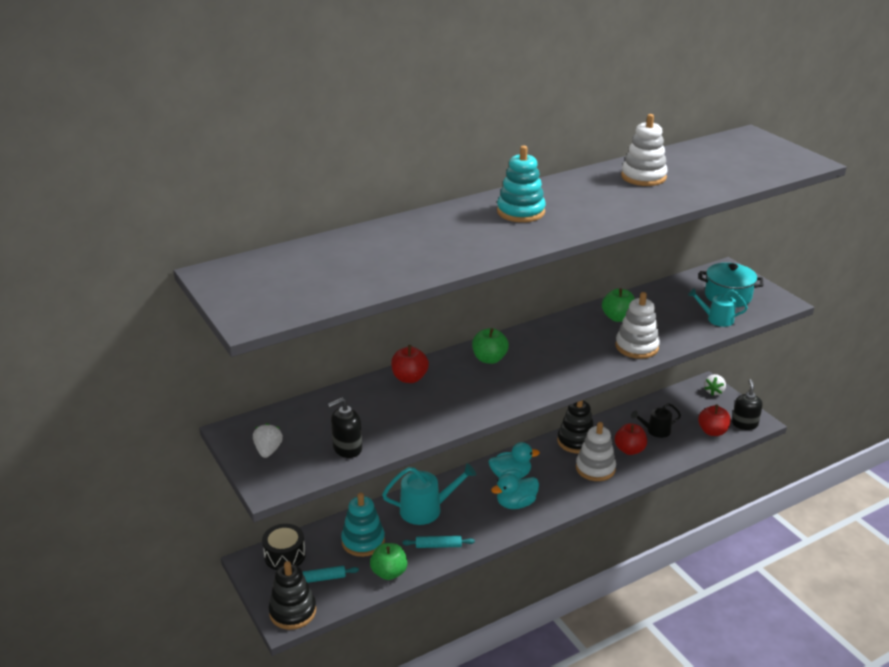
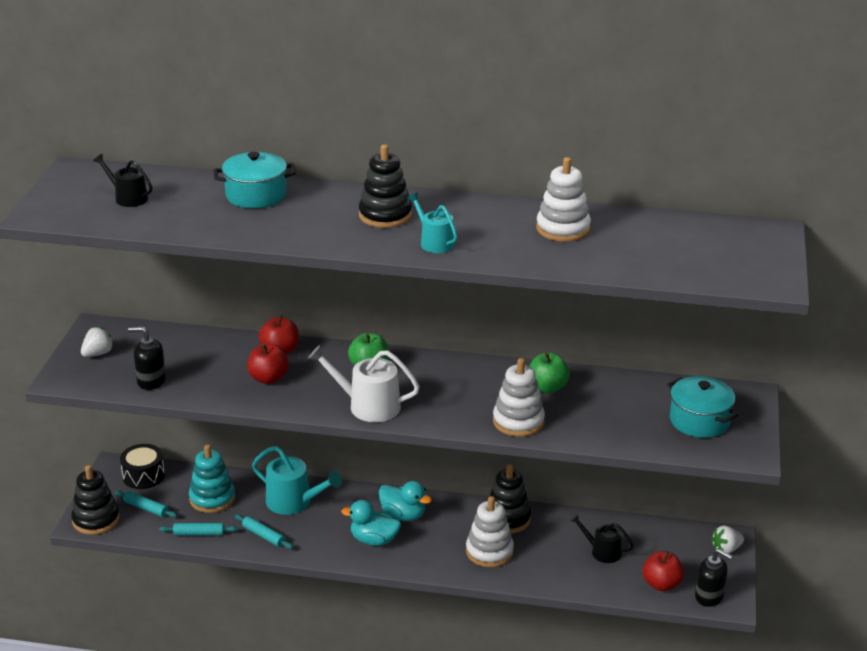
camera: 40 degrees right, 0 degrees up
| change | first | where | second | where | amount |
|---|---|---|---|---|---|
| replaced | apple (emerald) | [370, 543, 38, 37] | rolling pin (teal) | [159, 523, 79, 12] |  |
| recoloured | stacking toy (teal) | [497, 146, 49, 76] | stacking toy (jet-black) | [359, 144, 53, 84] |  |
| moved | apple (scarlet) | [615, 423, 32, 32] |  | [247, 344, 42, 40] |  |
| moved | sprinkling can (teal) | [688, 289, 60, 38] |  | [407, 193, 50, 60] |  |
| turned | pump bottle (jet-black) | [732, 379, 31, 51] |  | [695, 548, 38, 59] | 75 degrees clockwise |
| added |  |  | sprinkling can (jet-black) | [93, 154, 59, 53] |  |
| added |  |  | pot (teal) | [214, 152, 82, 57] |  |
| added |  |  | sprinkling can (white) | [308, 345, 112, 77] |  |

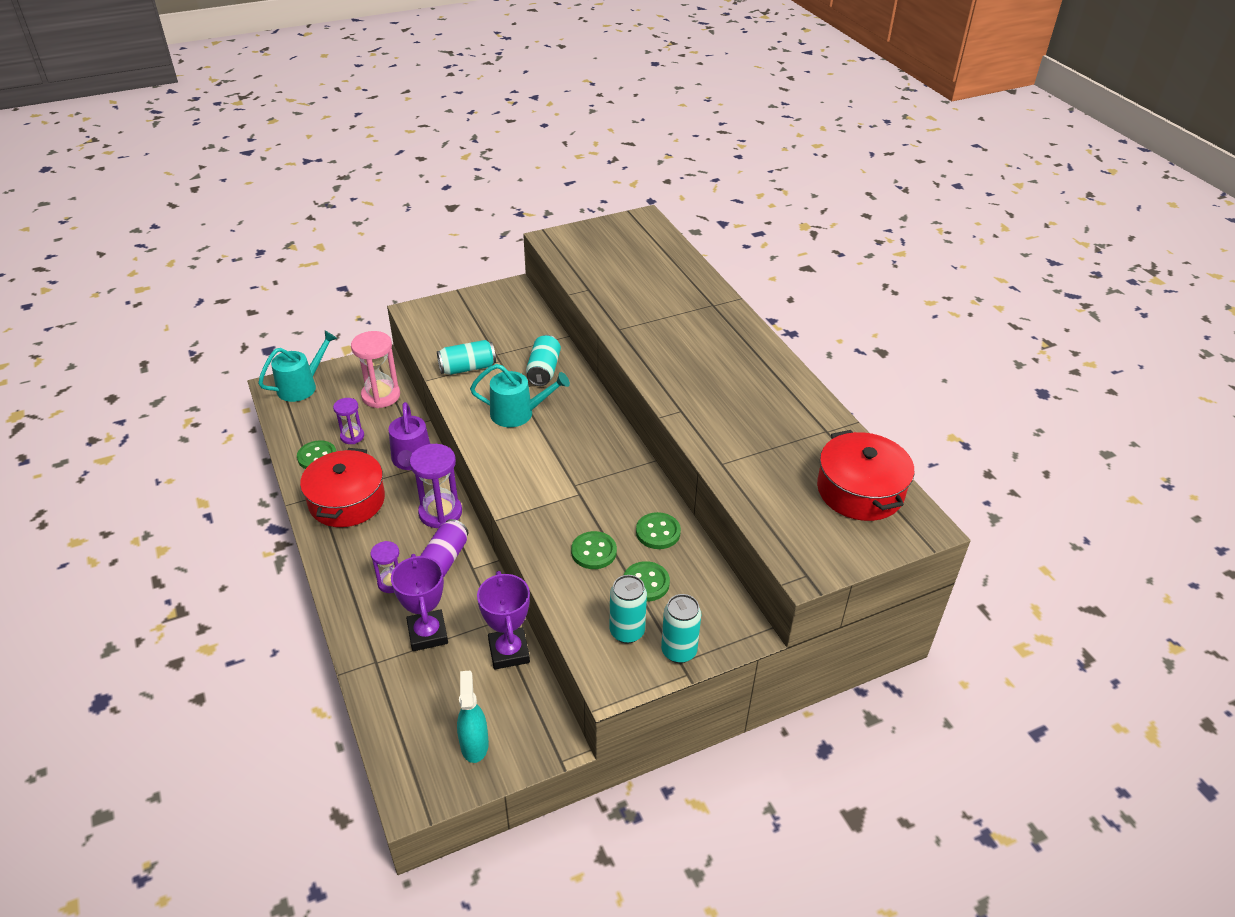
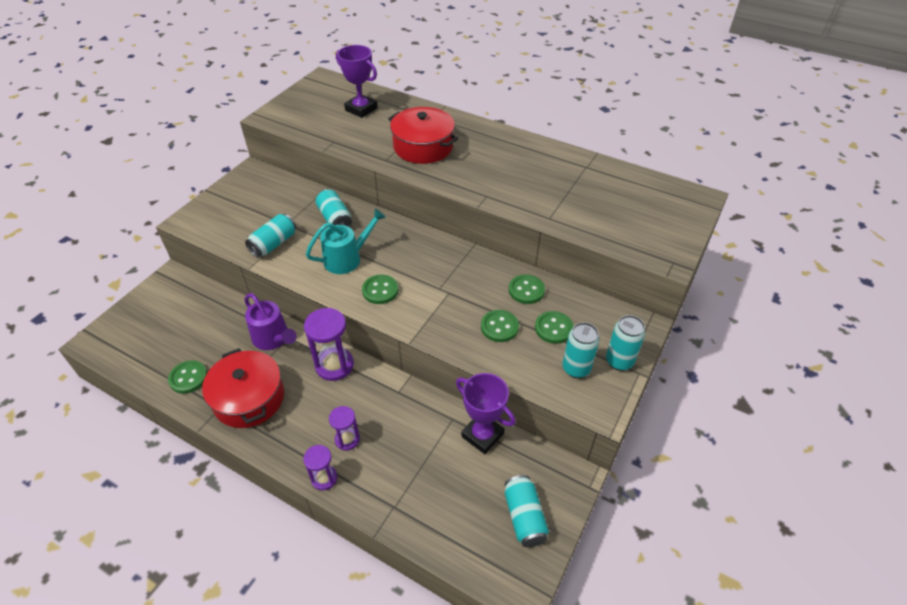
camera: 35 degrees left, 5 degrees up
| change | first | where | second | where | amount |
|---|---|---|---|---|---|
| removed | sprinkling can (teal) | [258, 331, 79, 71] |  |  |  |
| moved | hourglass (violet) | [333, 398, 31, 46] |  | [303, 445, 34, 45] |  |
| removed | hourglass (rosy) | [351, 331, 49, 77] |  |  |  |
| moved | prize cup (violet) | [391, 554, 57, 97] |  | [336, 45, 42, 73] |  |
| removed | can (violet) | [420, 519, 48, 58] |  |  |  |
| replaced | sprayer (teal) | [457, 671, 32, 92] | can (teal) | [505, 475, 44, 72] |  |
| moved | pot (scarlet) | [817, 430, 98, 91] |  | [388, 107, 70, 57] |  |
| added |  |  | sewing button (emerald) | [362, 275, 36, 29] |  |

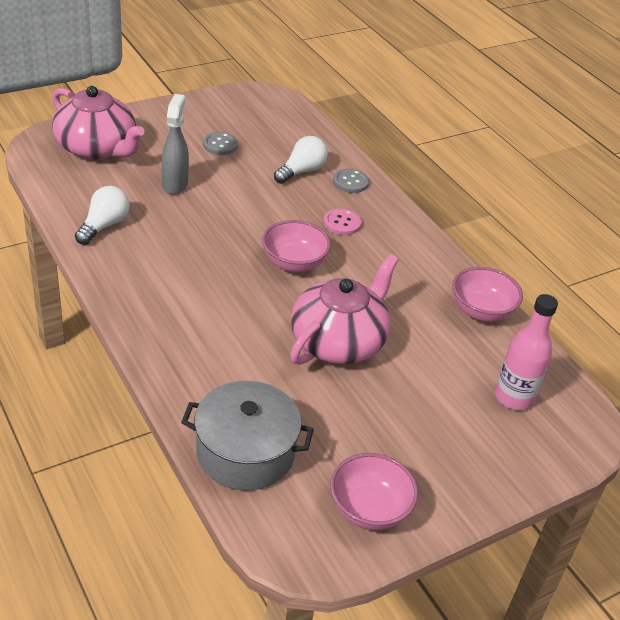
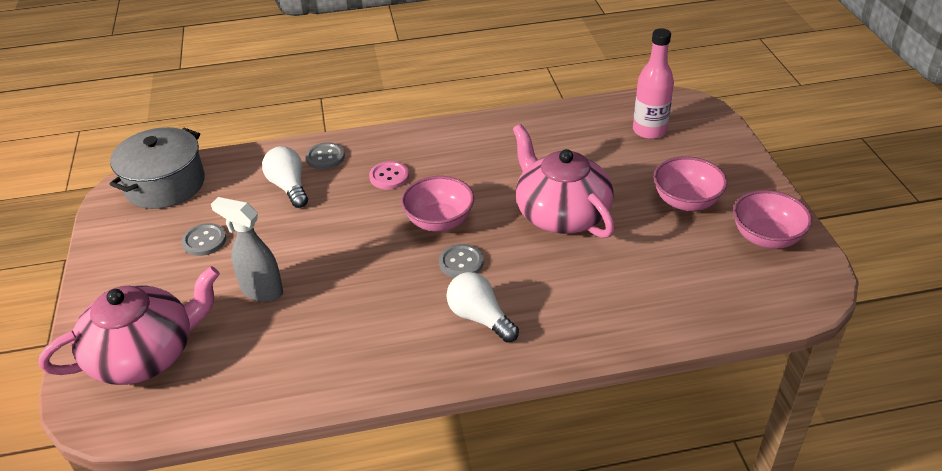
camera: 65 degrees left, 0 degrees up
| change | first | where | second | where | amount |
|---|---|---|---|---|---|
| moved | lightbulb (white) | [75, 186, 55, 59] |  | [447, 272, 72, 71] |  |
| moved | pot (gray) | [181, 381, 133, 110] |  | [109, 127, 96, 82] |  |
| moved | serving bowl (rosy) | [452, 267, 71, 55] |  | [654, 156, 73, 55] |  |
| added |  |  | sewing button (gray) | [439, 244, 45, 34] |  |

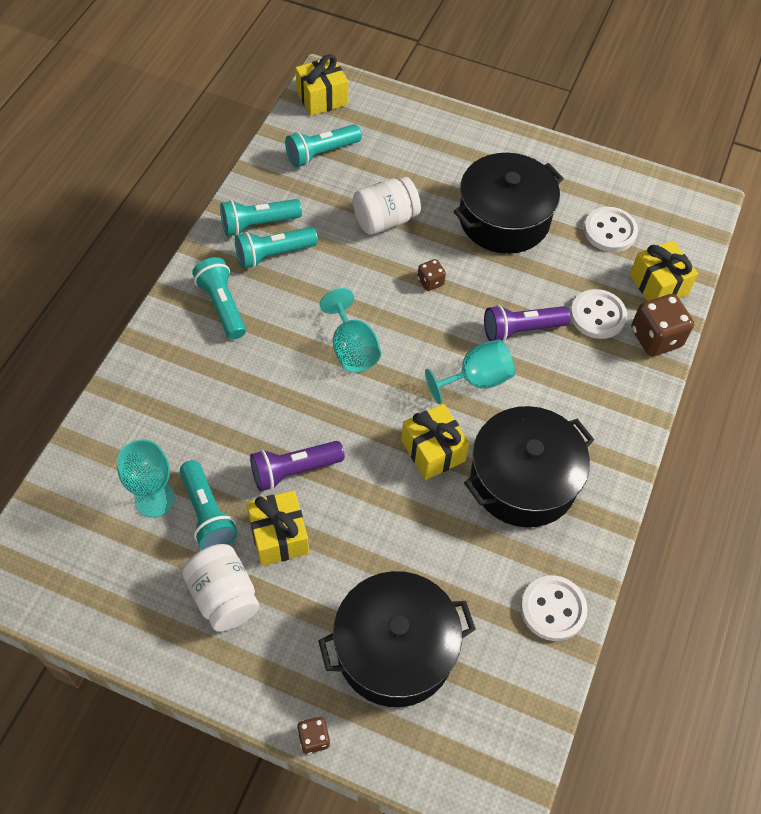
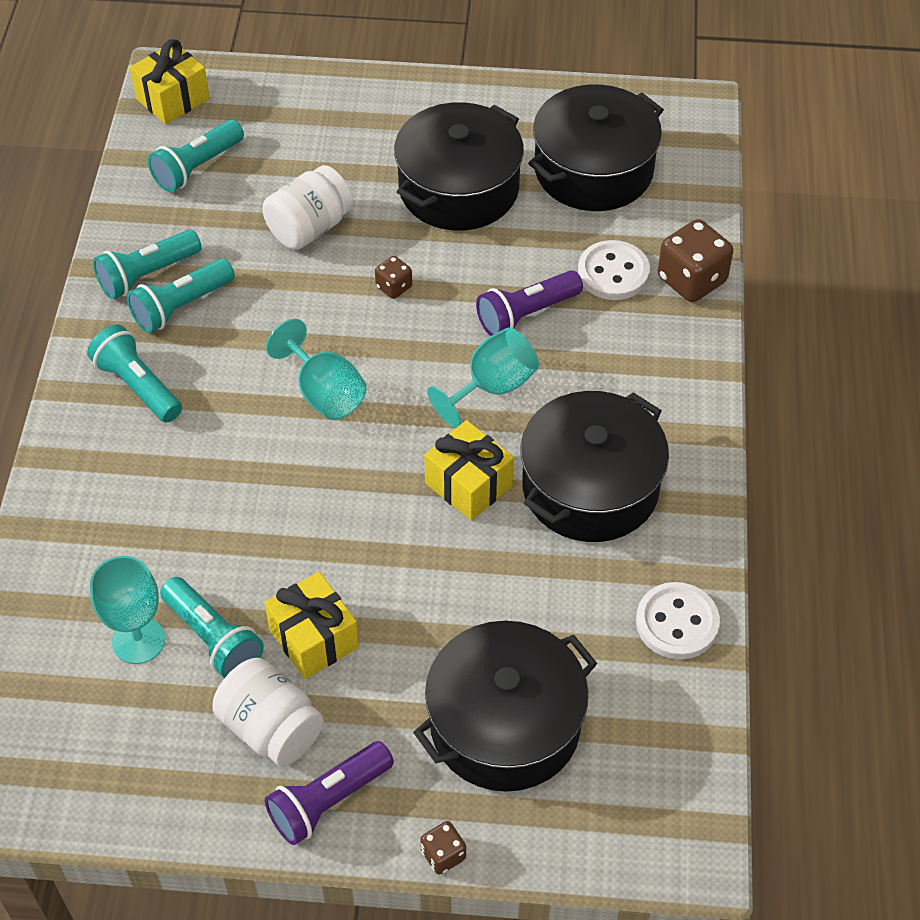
camera: 15 degrees left, 5 degrees down
| change | first | where | second | where | amount |
|---|---|---|---|---|---|
| moved | flashlight (violet) | [250, 441, 95, 50] |  | [265, 741, 129, 104] |  |
| replaced | sewing button (white) | [584, 207, 54, 45] | pot (jet-black) | [528, 85, 136, 126] |  |
| removed | present (yellow) | [629, 240, 69, 61] |  |  |  |

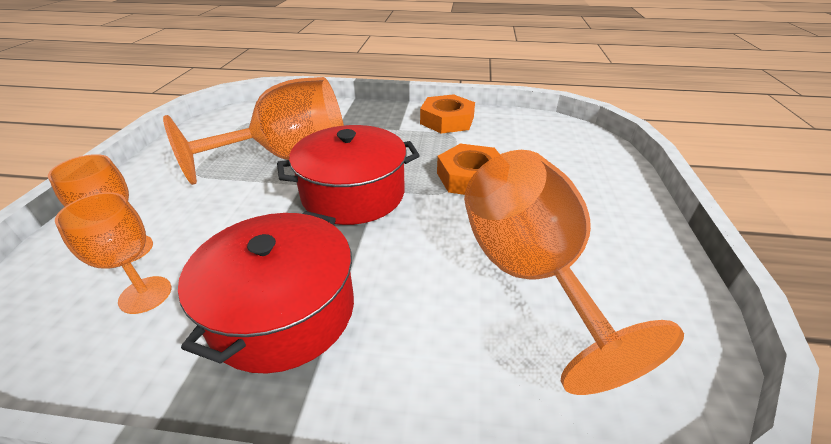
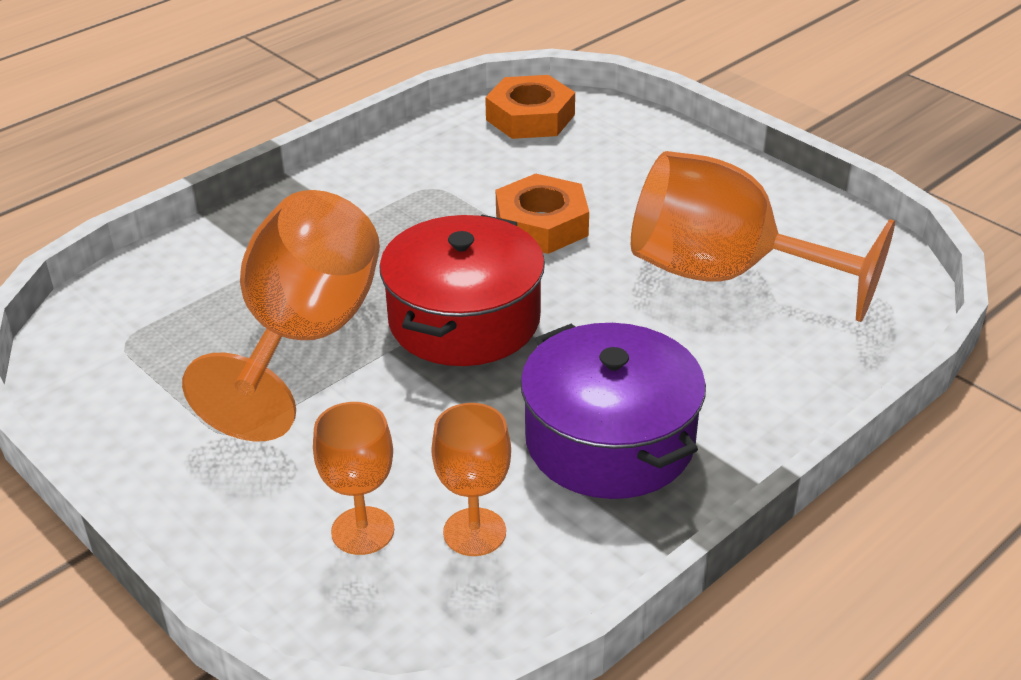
camera: 50 degrees left, 0 degrees up
| change | first | where | second | where | amount |
|---|---|---|---|---|---|
| recoloured | pot (scarlet) | [178, 211, 176, 163] | pot (violet) | [520, 323, 186, 176] |  |
| moved | hex nut (orange-coloured) | [420, 94, 55, 40] |  | [485, 75, 90, 64] |  |

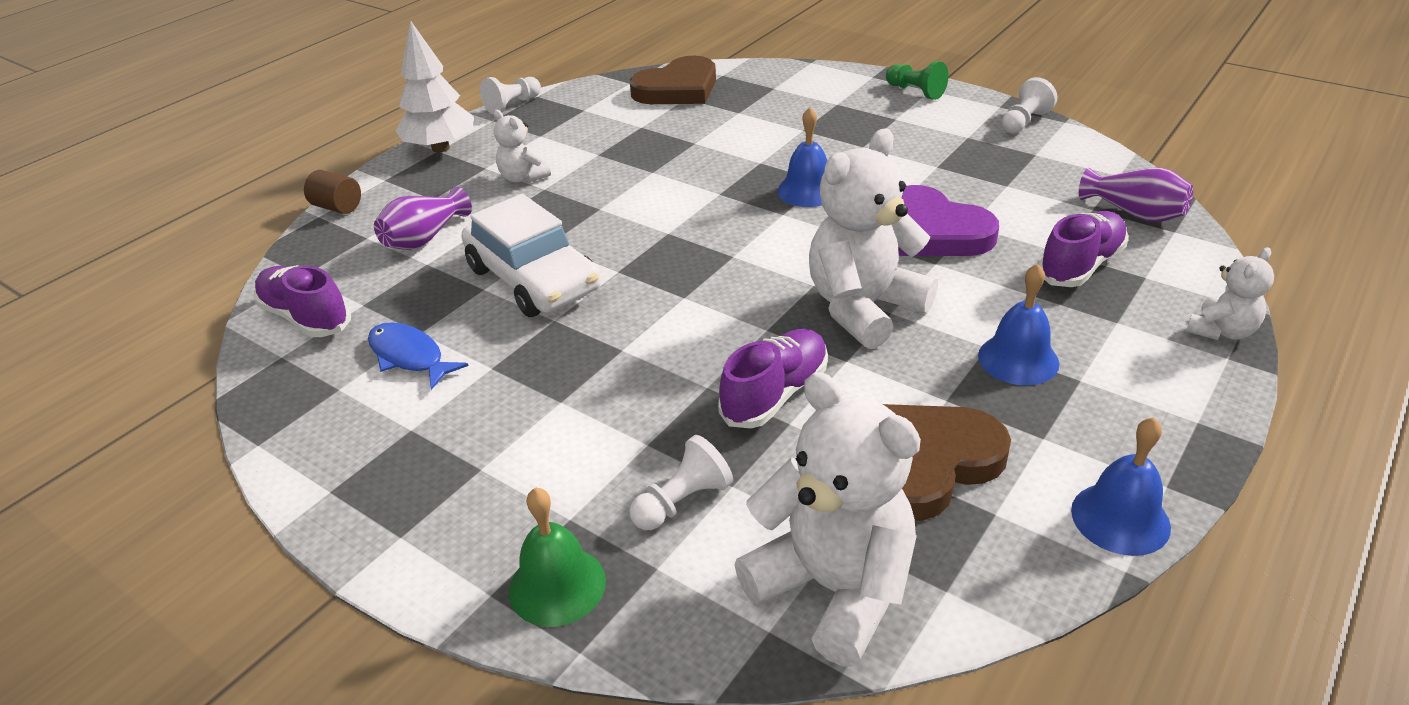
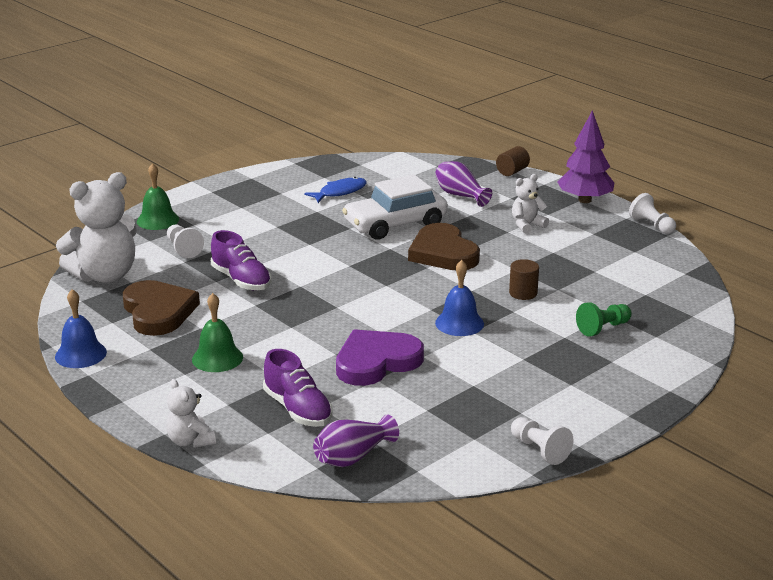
camera: 100 degrees right, 10 degrees down
| change | first | where | second | where | amount |
|---|---|---|---|---|---|
| removed | lace-up shoe (violet) | [254, 265, 97, 72] |  |  |  |
| recoloured | tree (white) | [396, 20, 78, 132] | tree (violet) | [557, 110, 57, 93] |  |
| moved | heart (brown) | [630, 55, 86, 49] |  | [408, 223, 72, 47] |  |
| removed | stuffed bear (white) | [809, 128, 129, 221] |  |  |  |
| moved | game pawn (emerald) | [886, 61, 63, 39] |  | [576, 302, 56, 35] |  |
| recoloured | hand bell (royal blue) | [978, 264, 81, 121] | hand bell (emerald) | [192, 293, 51, 79] |  |
| added |  |  | cylinder (brown) | [509, 259, 30, 41] |  |

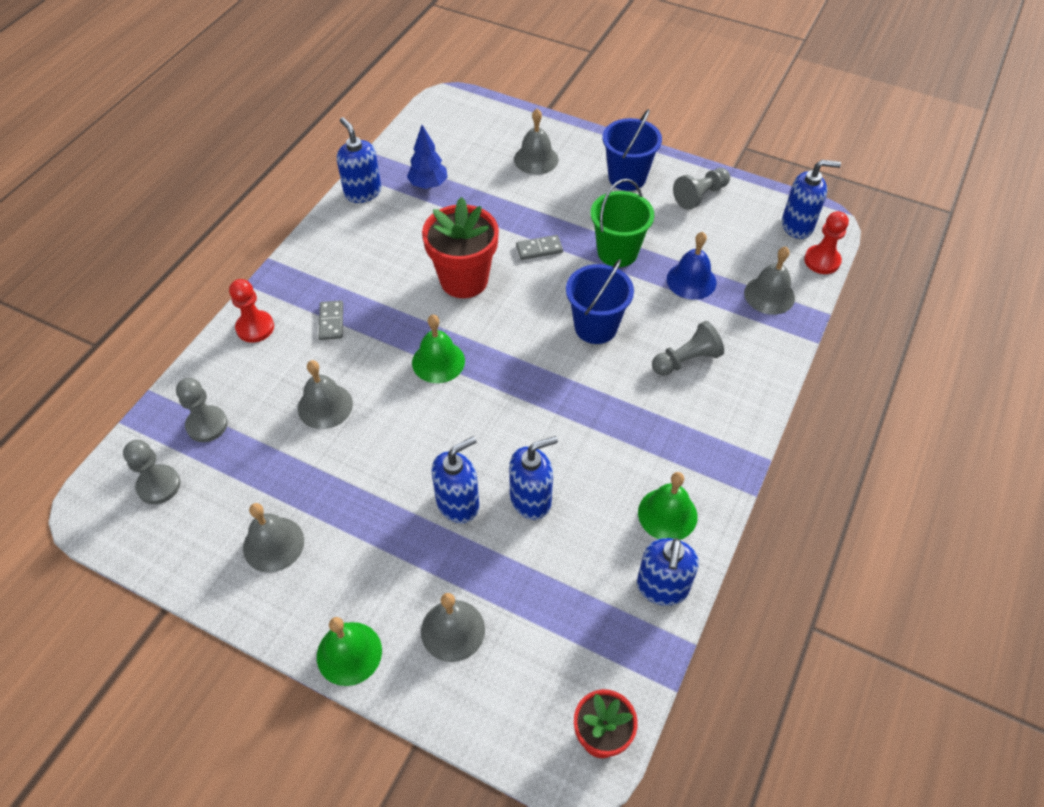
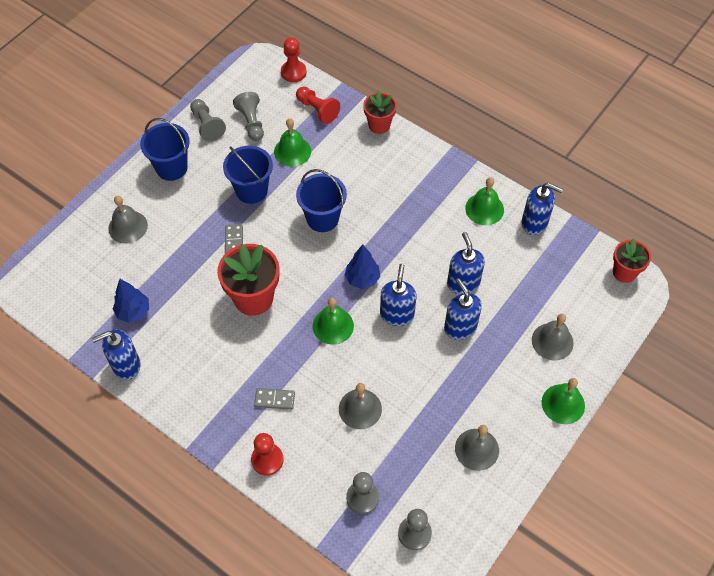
camera: 80 degrees left, 5 degrees up
| change | first | where | second | where | amount |
|---|---|---|---|---|---|
| recoloured | pail (emerald) | [591, 179, 63, 88] | pail (royal blue) | [223, 146, 50, 58] |  |
| moved | game pawn (gray) | [652, 321, 72, 55] |  | [233, 92, 31, 49] |  |
| recoloured | hand bell (royal blue) | [667, 232, 50, 68] | hand bell (emerald) | [274, 119, 37, 48] |  |
| replaced | hand bell (gray) | [744, 247, 51, 68] | game pawn (scarlet) | [296, 87, 44, 37] |  |
| moved | pump bottle (royal blue) | [782, 160, 59, 79] |  | [380, 264, 37, 62] |  |
| added |  |  | tree (royal blue) | [345, 245, 36, 44] |  |
| added |  |  | potted plant (scarlet) | [363, 91, 34, 43] |  |

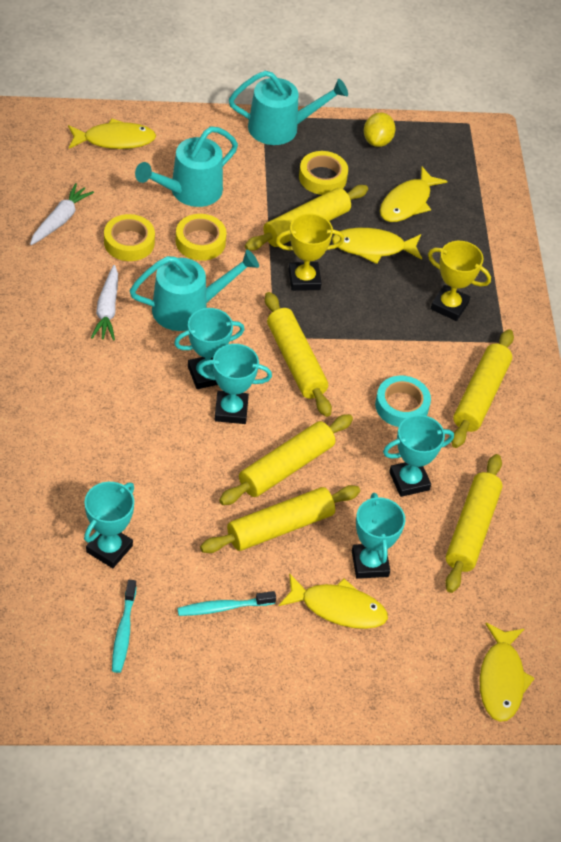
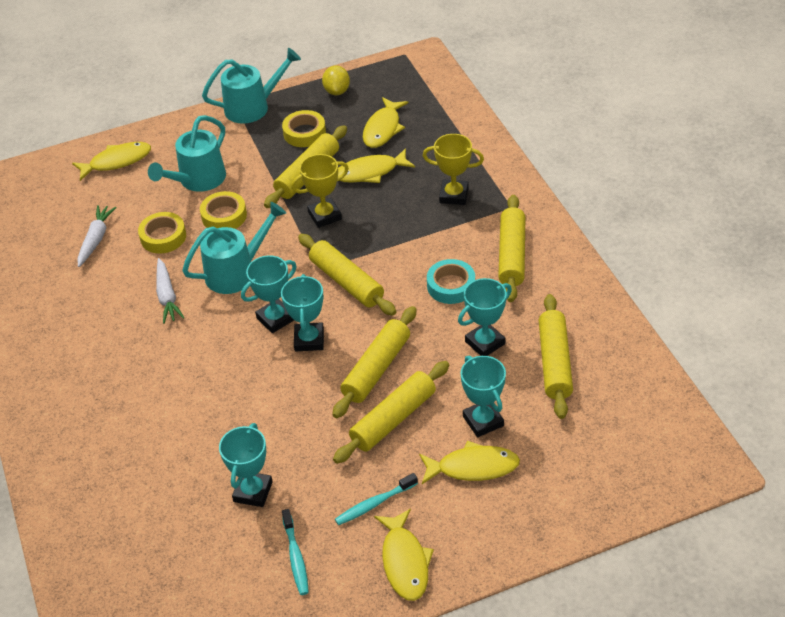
camera: 10 degrees left, 5 degrees down
| change | first | where | second | where | amount |
|---|---|---|---|---|---|
| turned | prize cup (teal) | [198, 344, 74, 80] |  | [281, 274, 43, 77] | 75 degrees counterclockwise |
| moved | toy fish (yellow) | [480, 623, 55, 99] |  | [374, 509, 60, 92] |  |

